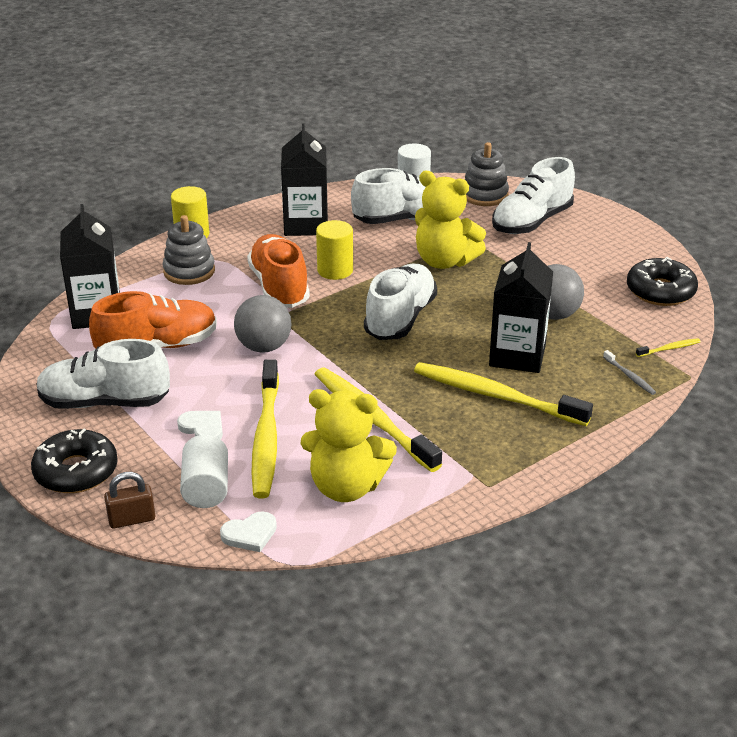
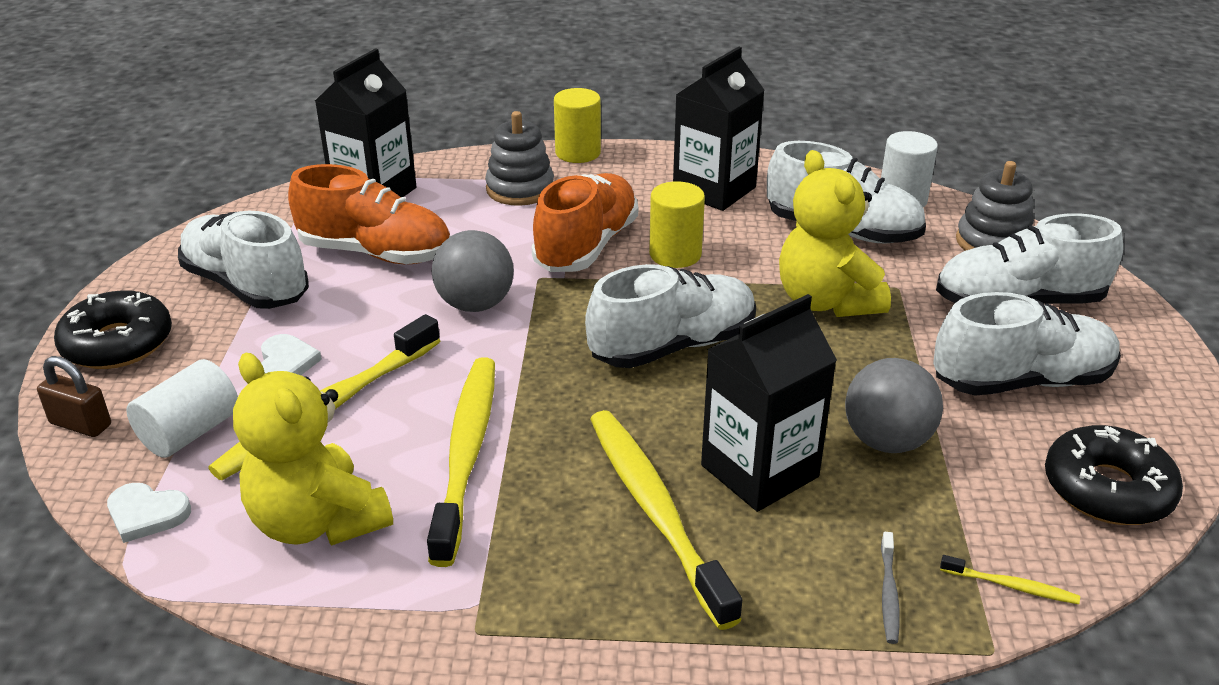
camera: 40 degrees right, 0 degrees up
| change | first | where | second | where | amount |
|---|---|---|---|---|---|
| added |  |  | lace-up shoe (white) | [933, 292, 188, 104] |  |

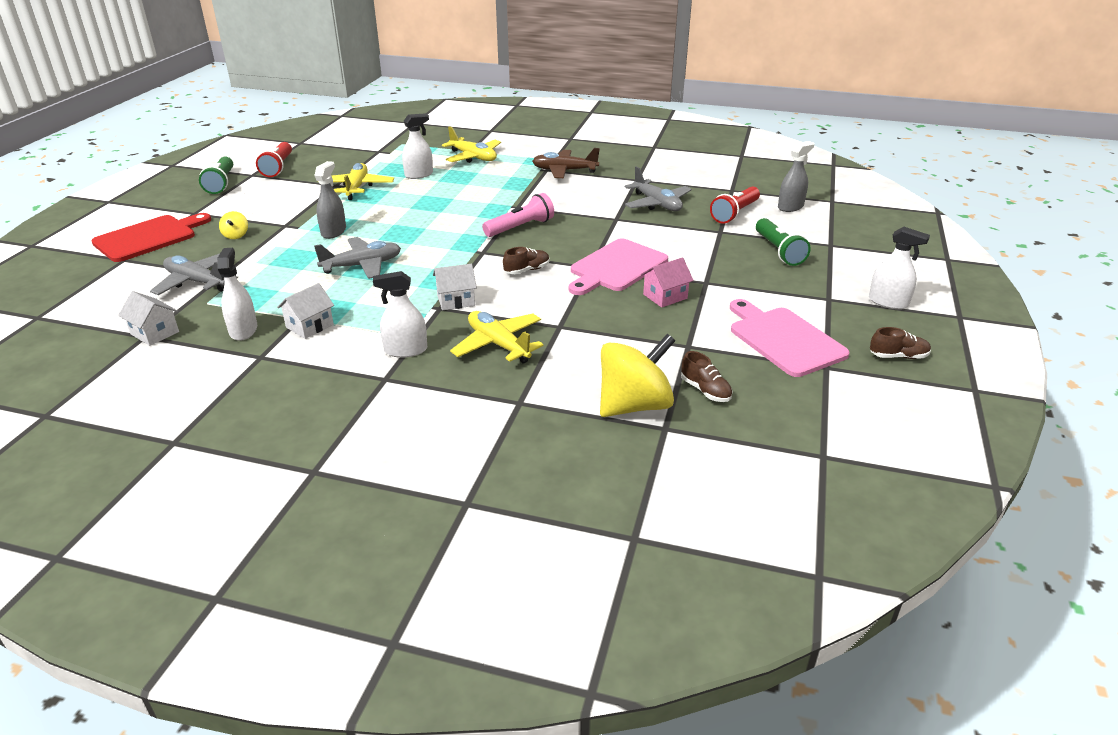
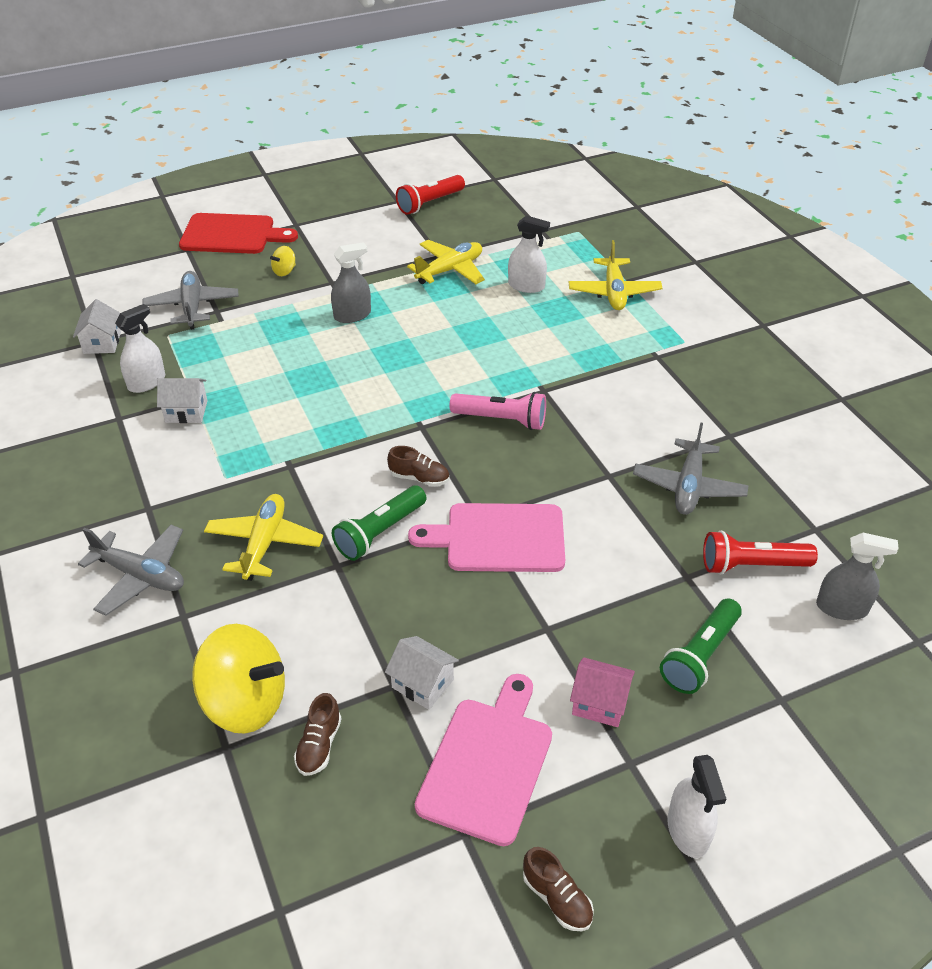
camera: 50 degrees right, 10 degrees up
| change | first | where | second | where | amount |
|---|---|---|---|---|---|
| moved | flashlight (emerald) | [199, 157, 34, 37] |  | [332, 485, 94, 76] |  |
| moved | plane (gray) | [314, 237, 87, 42] |  | [78, 525, 106, 91] |  |
| removed | sprayer (white) | [373, 271, 54, 87] |  |  |  |
| moved | toy house (white) | [433, 264, 44, 46] |  | [385, 636, 74, 74] |  |
| removed | plane (brown) | [532, 148, 68, 30] |  |  |  |
| moved | toy house (rosy) | [641, 258, 53, 50] |  | [570, 657, 65, 70] |  |

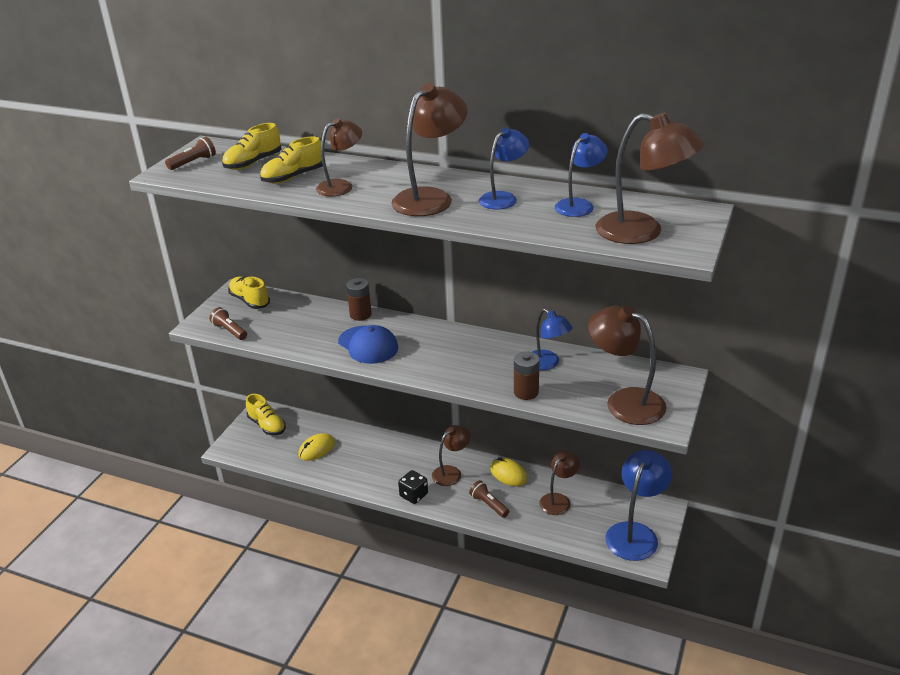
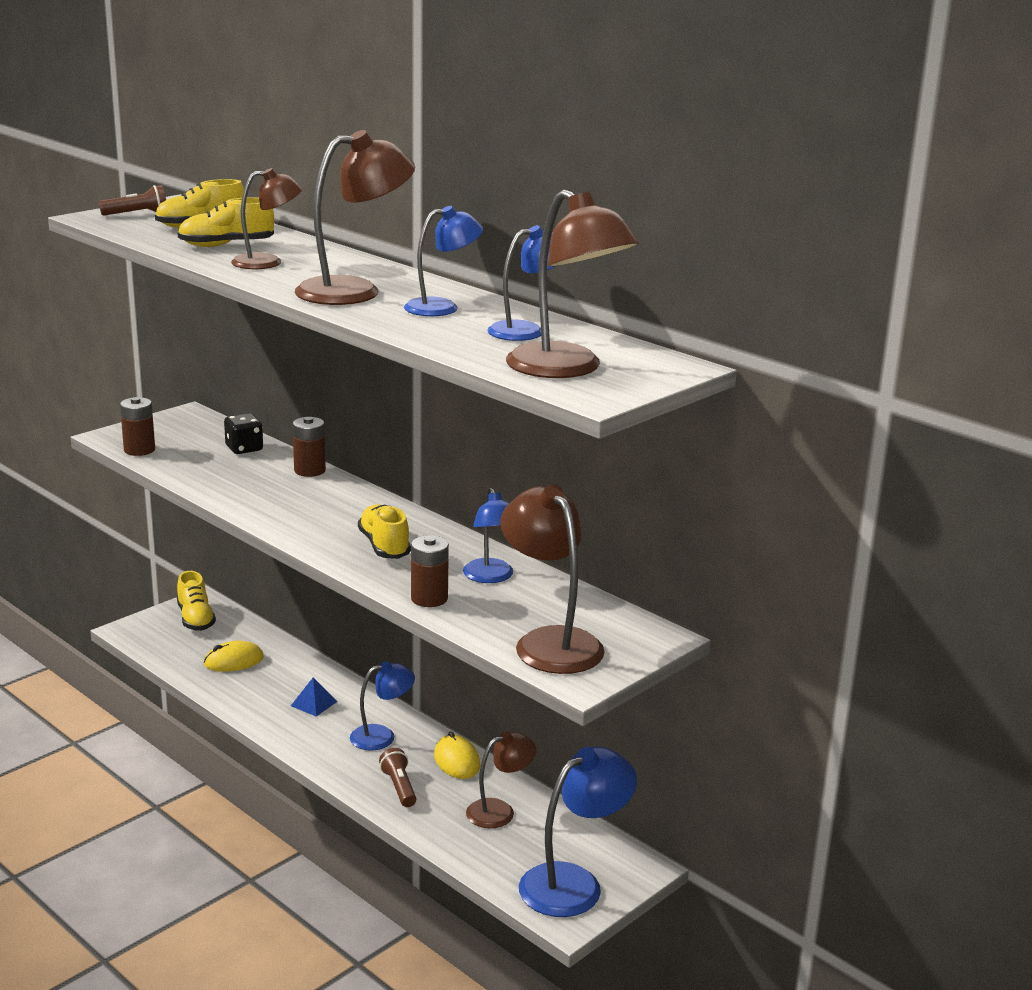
camera: 20 degrees right, 10 degrees down
| change | first | where | second | where | amount |
|---|---|---|---|---|---|
| replaced | flashlight (brown) | [209, 307, 38, 33] | AA battery (brown) | [120, 397, 35, 59] |  |
| moved | lace-up shoe (yellow) | [228, 276, 42, 33] |  | [358, 504, 53, 55] |  |
| removed | cap (royal blue) | [338, 325, 60, 39] |  |  |  |
| moved | game die (jet-black) | [398, 470, 30, 34] |  | [224, 413, 39, 41] |  |
| recoloured | reading lamp (brown) | [432, 425, 38, 61] | reading lamp (royal blue) | [350, 661, 65, 90] |  |
| added |  |  | pyramid shape (royal blue) | [291, 677, 46, 39] |  |

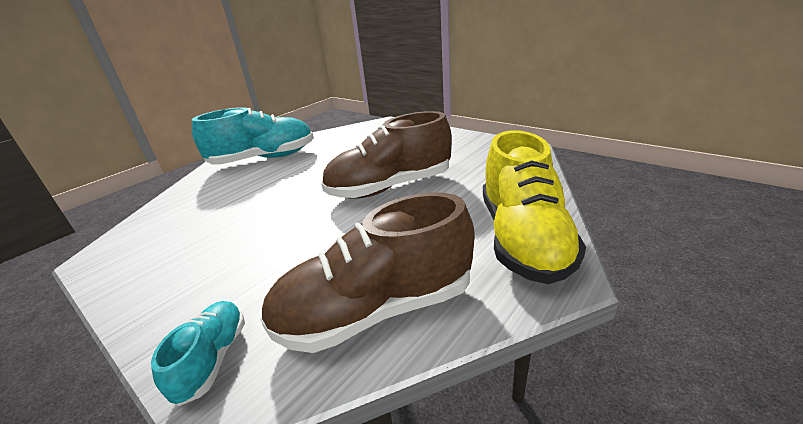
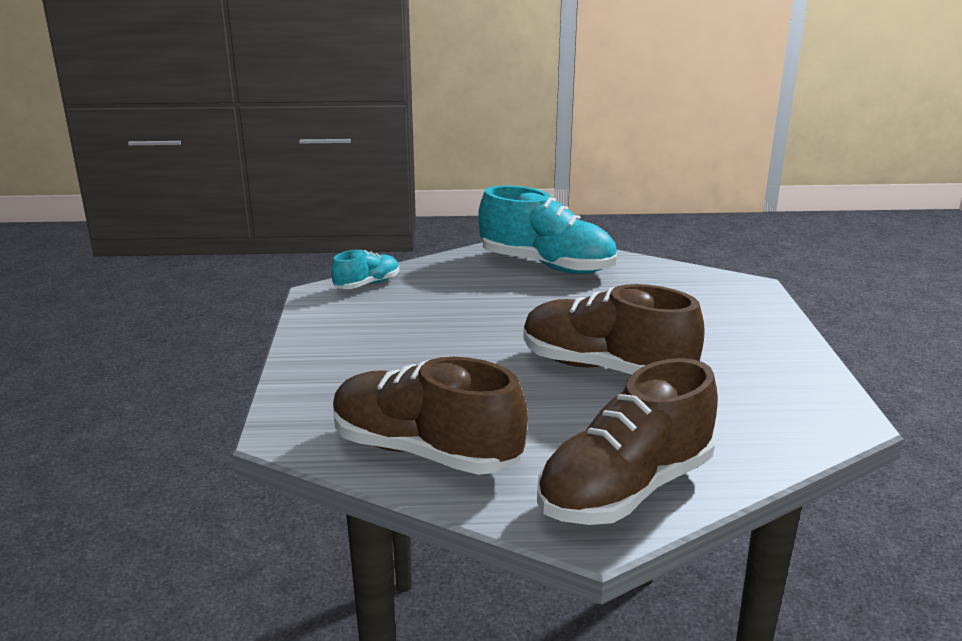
camera: 45 degrees right, 5 degrees down
| change | first | where | second | where | amount |
|---|---|---|---|---|---|
| moved | lace-up shoe (teal) | [151, 301, 94, 105] |  | [331, 250, 68, 39] |  |
| recoloured | lace-up shoe (yellow) | [483, 131, 103, 153] | lace-up shoe (brown) | [537, 358, 181, 167] |  |

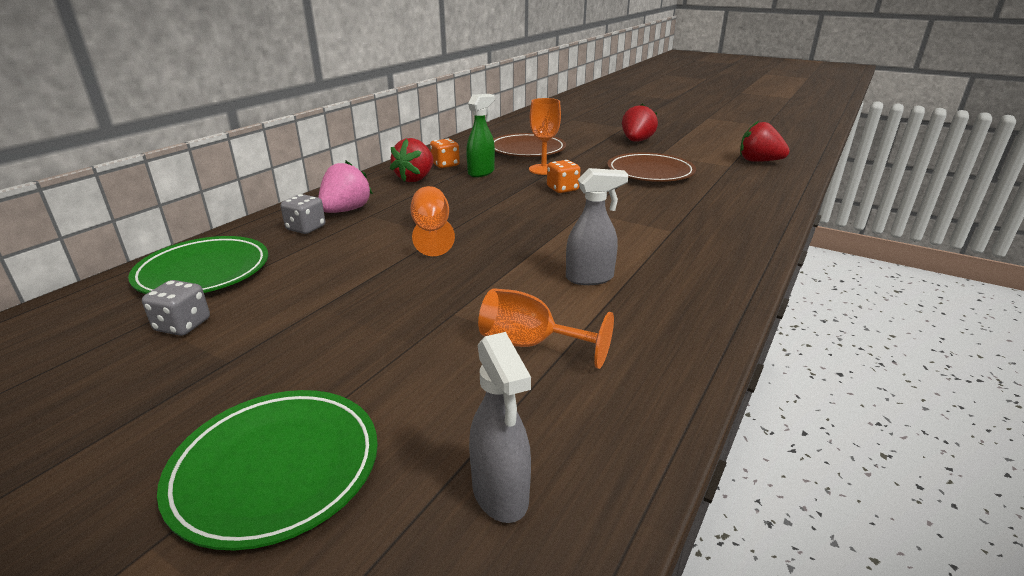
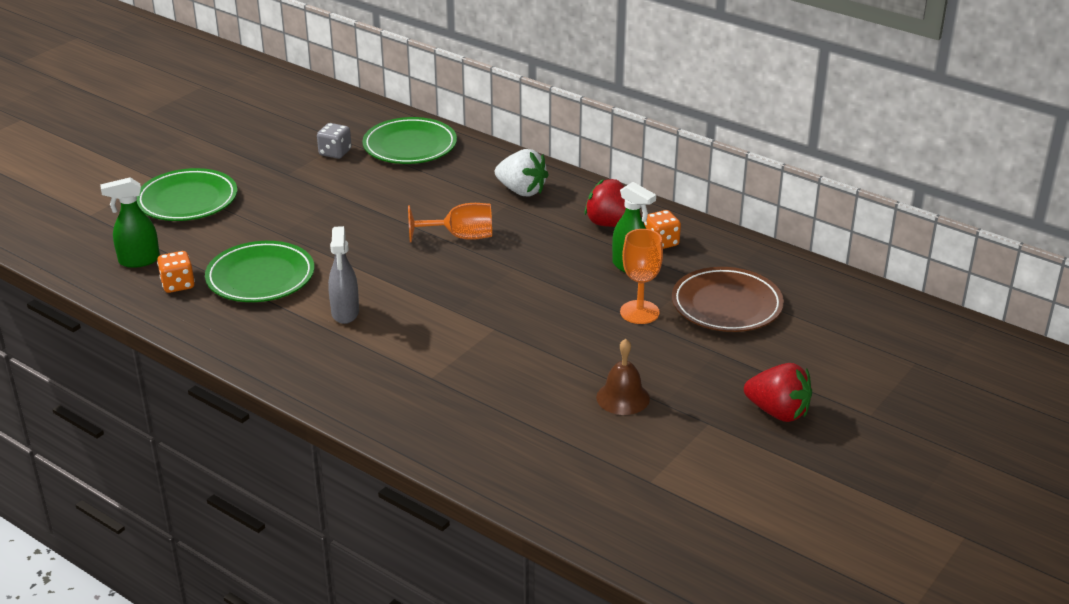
camera: 95 degrees right, 5 degrees up
| change | first | where | second | where | amount |
|---|---|---|---|---|---|
| removed | game die (gray) | [281, 194, 44, 40] |  |  |  |
| recoloured | berry (rosy) | [318, 161, 55, 52] | berry (white) | [495, 149, 53, 47] |  |
| recoloured | sprayer (gray) | [469, 332, 62, 191] | sprayer (emerald) | [100, 177, 60, 91] |  |
| replaced | goblet (orange-coloured) | [478, 288, 136, 81] | dinner plate (emerald) | [205, 241, 109, 61] |  |
| moved | game die (orange-coloured) | [547, 160, 34, 33] |  | [157, 251, 38, 42] |  |
| replaced | dinner plate (brown) | [607, 152, 89, 30] | hand bell (brown) | [596, 339, 54, 76] |  |
| removed | berry (scarlet) | [740, 121, 50, 41] |  |  |  |

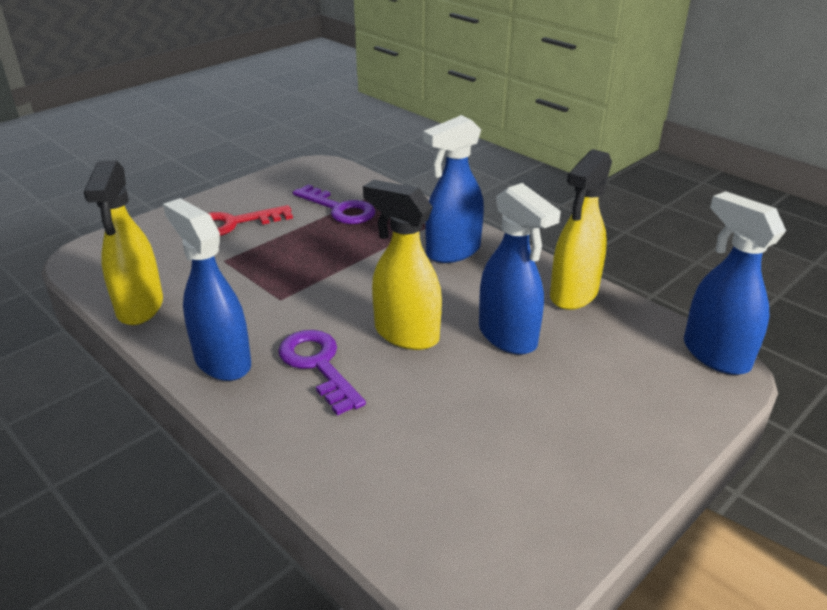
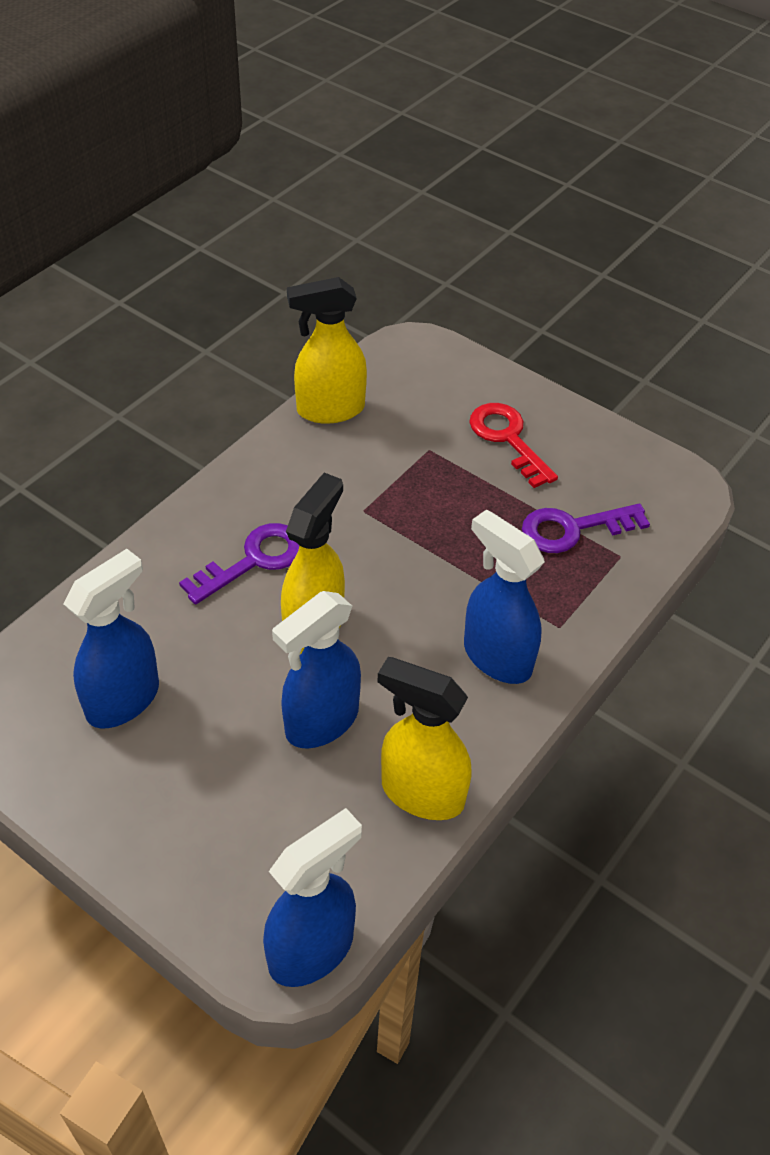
camera: 80 degrees right, 15 degrees up
| change | first | where | second | where | amount |
|---|---|---|---|---|---|
| moved | sprayer (royal blue) | [163, 198, 88, 183] |  | [63, 549, 96, 179] |  |
| turned | latchkey (violet) | [293, 184, 82, 40] |  | [522, 503, 128, 50] | 45 degrees clockwise |

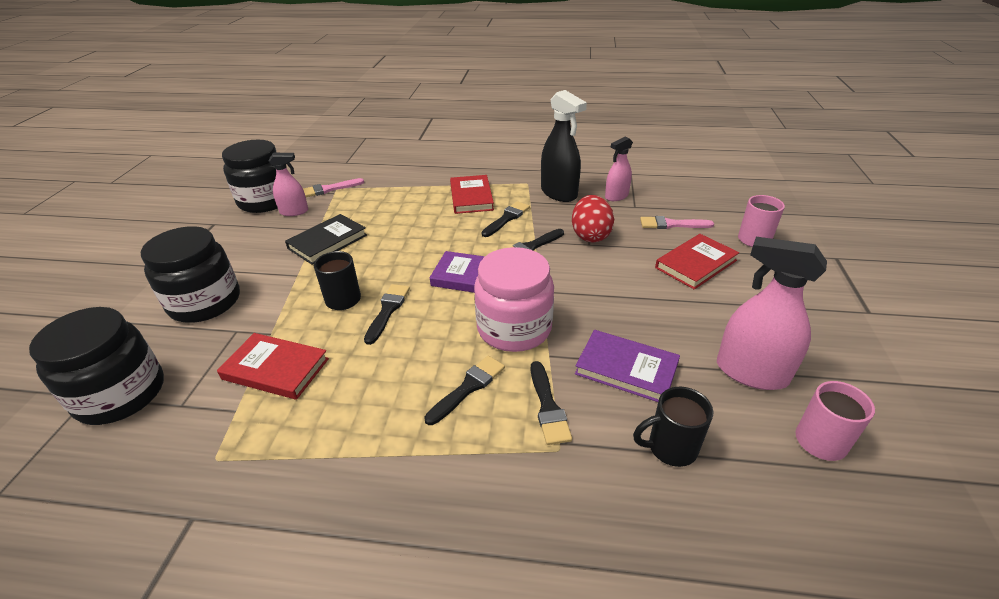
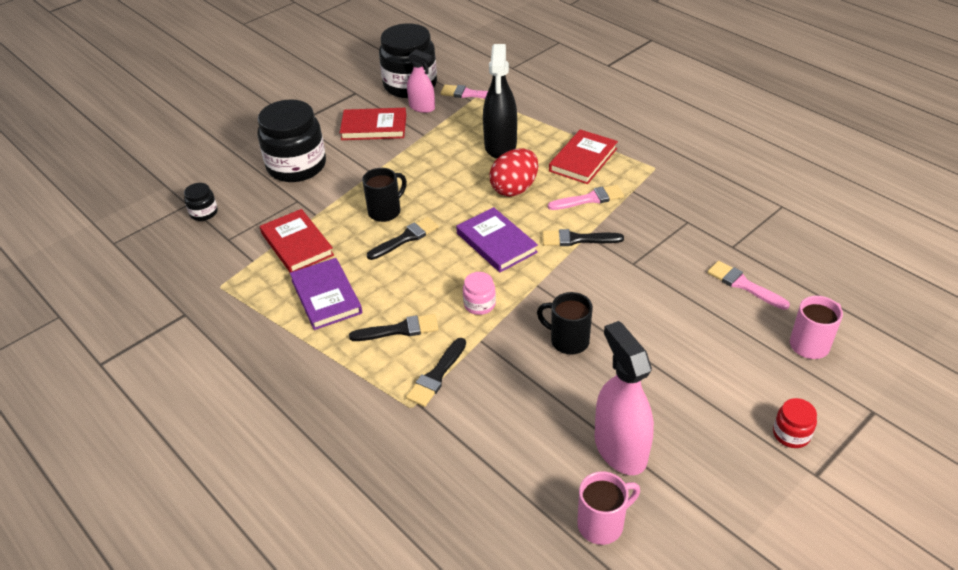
camera: 40 degrees right, 5 degrees up
| change | first | where | second | where | amount |
|---|---|---|---|---|---|
| resized | preserve jar (jet-black) | [29, 307, 135, 118] |  | [184, 183, 34, 38] | x0.45 |
| removed | book (jet-black) | [285, 214, 82, 51] |  |  |  |
| resized | preserve jar (rosy) | [474, 247, 80, 105] |  | [463, 272, 33, 43] | x0.45 |
| recoloured | paint brush (jet-black) | [482, 201, 48, 36] | paint brush (rosy) | [548, 185, 76, 25] |  |
| moved | sprayer (jet-black) | [541, 90, 46, 112] |  | [483, 44, 34, 115] |  |
| moved | egg shape (scarlet) | [572, 195, 42, 47] |  | [489, 148, 49, 49] |  |
| moved | book (violet) | [575, 330, 105, 72] |  | [290, 258, 72, 72] |  |
| removed | sprayer (rosy) | [605, 137, 28, 64] |  |  |  |
| moved | mug (jet-black) | [633, 387, 80, 80] |  | [537, 292, 56, 62] |  |
| moved | book (scarlet) | [655, 234, 84, 56] |  | [340, 108, 66, 32] |  |
| added |  |  | preserve jar (scarlet) | [773, 398, 44, 50] |  |

